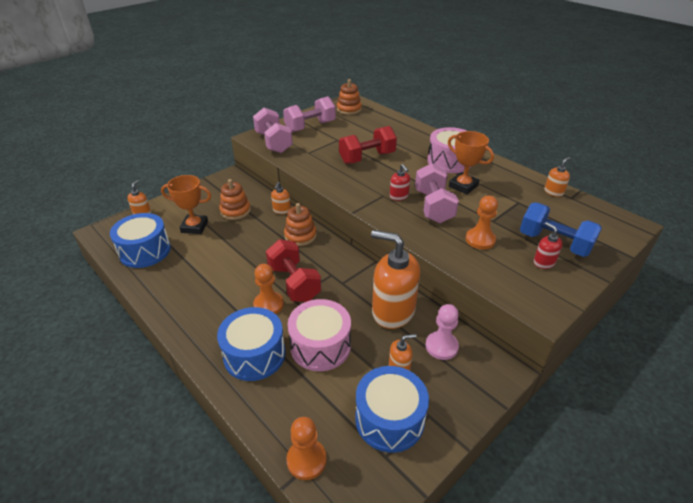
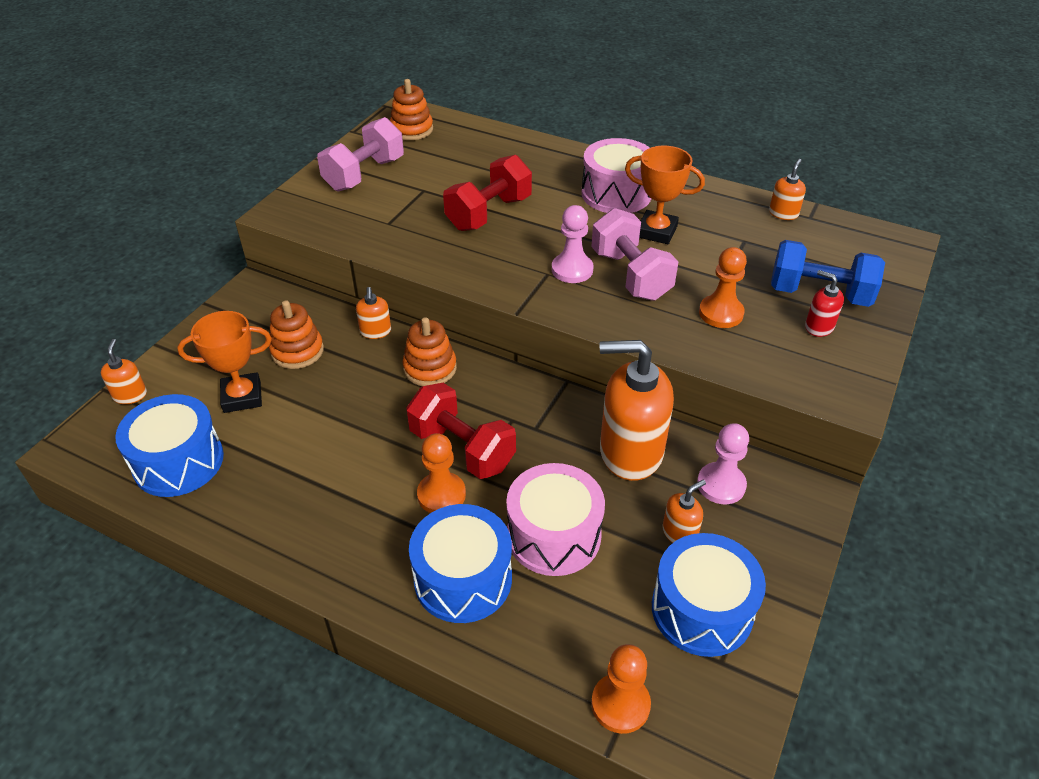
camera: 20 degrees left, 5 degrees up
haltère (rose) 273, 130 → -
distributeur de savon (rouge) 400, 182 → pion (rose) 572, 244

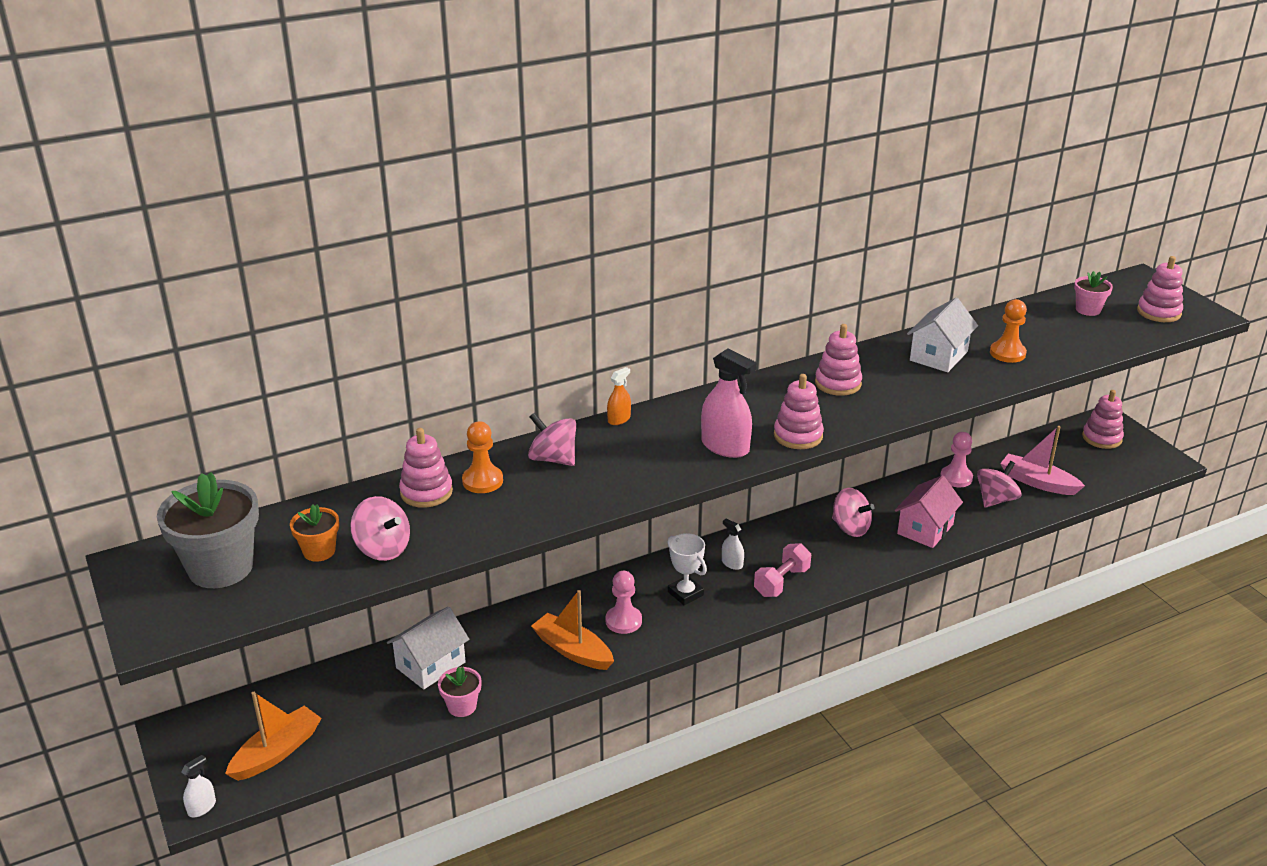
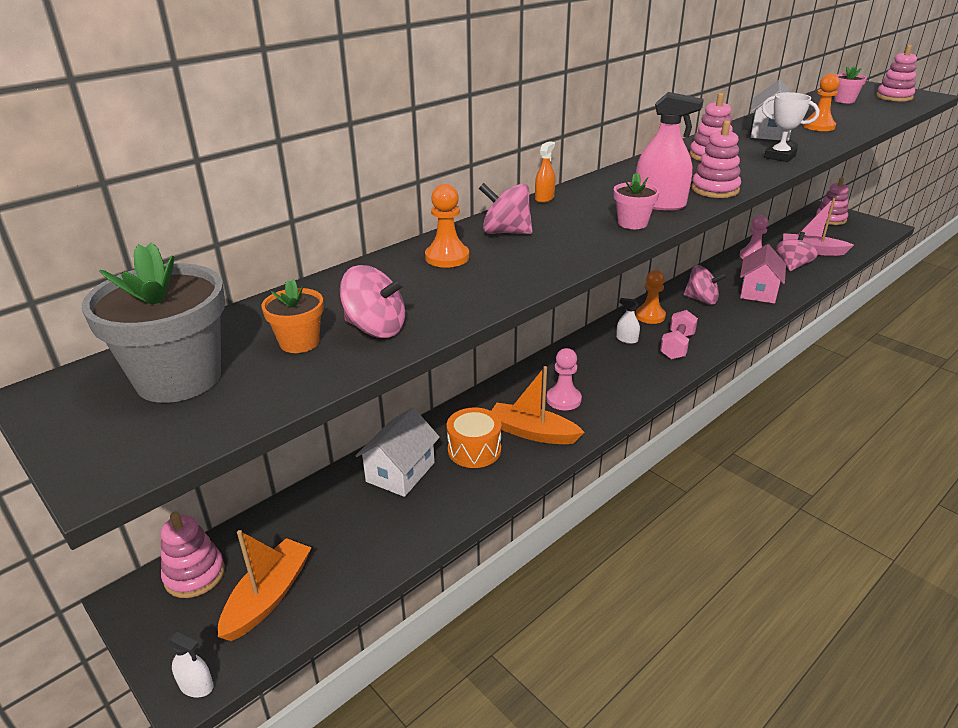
camera: 15 degrees left, 0 degrees up
jouet à empiler (rose) 426, 468 → jouet à empiler (rose) 193, 555, relocated
trophée (blanc) 687, 569 → trophée (blanc) 790, 127, relocated
pot de fleurs (rose) 460, 692 → pot de fleurs (rose) 637, 201, relocated
vaporisateur (blanc) 198, 786 → vaporisateur (blanc) 190, 664, 90 degrees clockwise
- → pion (orange) 650, 297
- → tambour (orange) 474, 437

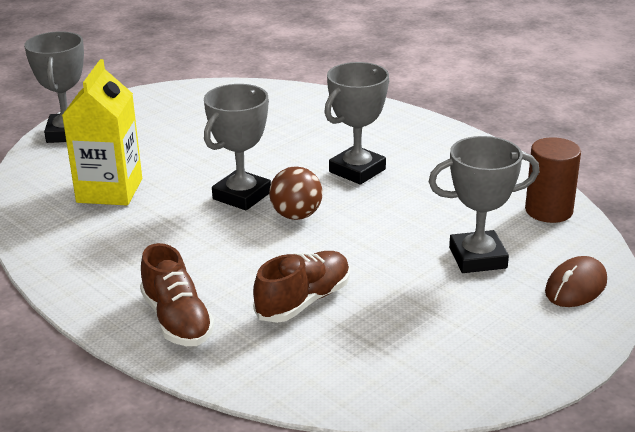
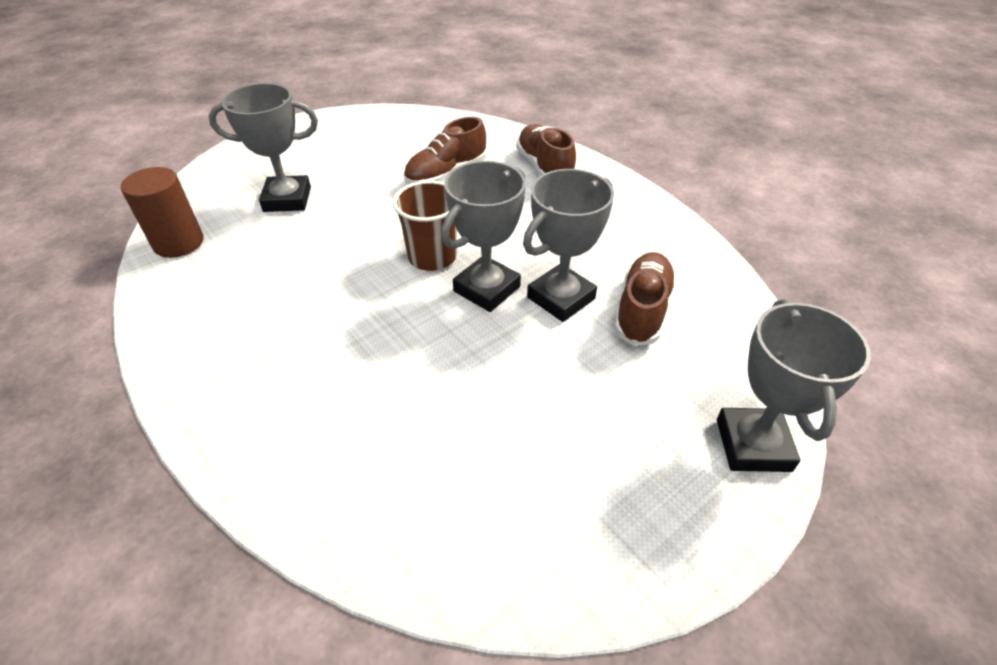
camera: 175 degrees left, 15 degrees up
brique de lait (jaune) 102, 132 → chaussure (marron) 645, 299
trophée (gris) 356, 123 → trophée (gris) 568, 245, relocated
balle (marron) 296, 193 → gobelet (marron) 425, 226
souris (marron) 576, 281 → -

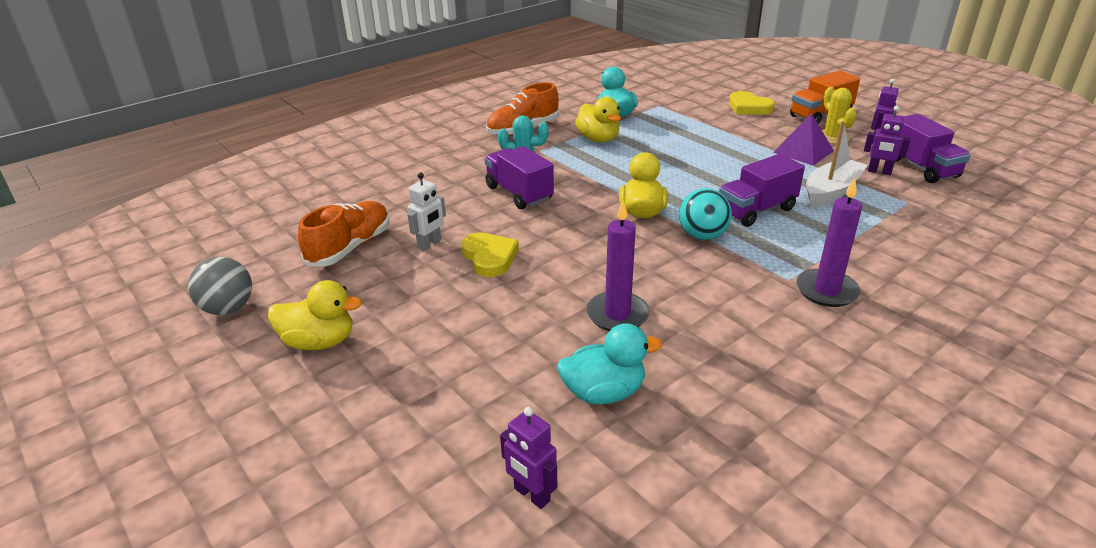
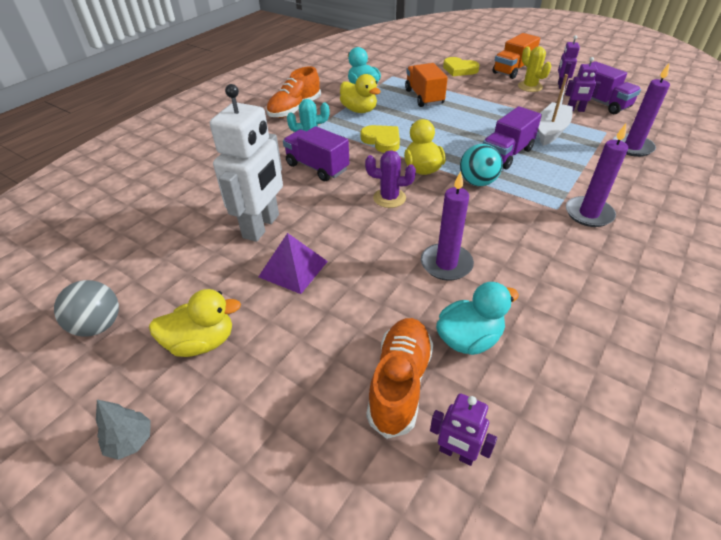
camera: 15 degrees left, 10 degrees up
pyramide (violet) 803, 139 → pyramide (violet) 293, 263, relocated
robot (blanc) 426, 212 → robot (blanc) 246, 163, x2.08
chaussure (orange) 344, 234 → chaussure (orange) 400, 378, relocated
cœur (jaune) 490, 254 → cœur (jaune) 380, 139, relocated
- → camion (orange) 426, 85
- → bougie (violet) 641, 110
- → cactus (violet) 390, 179
- → arbre (gris) 123, 430

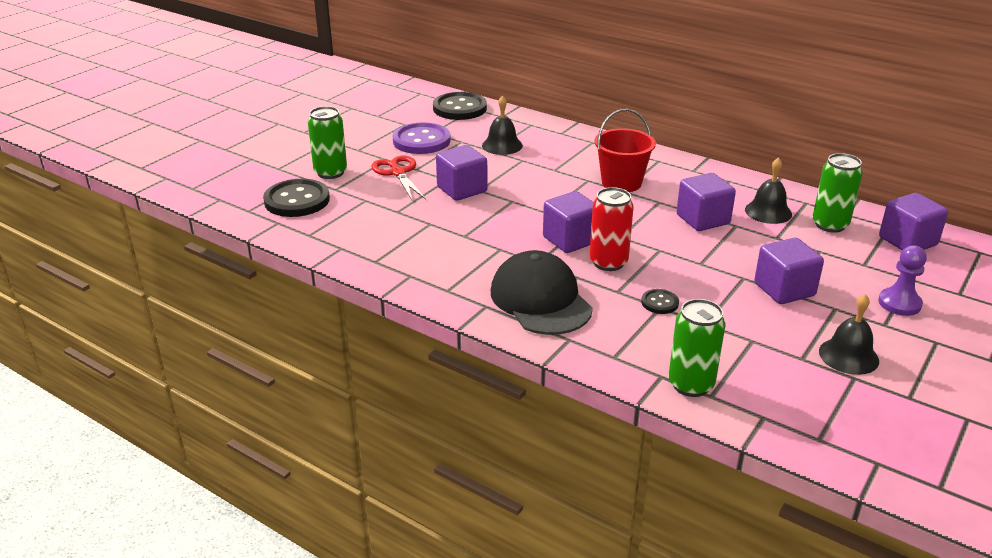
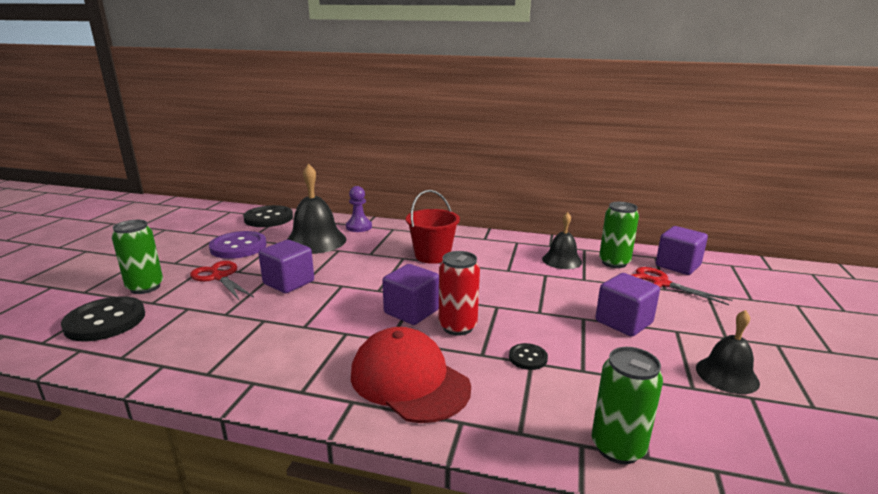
camera: 20 degrees left, 10 degrees down
cloche (noir) 502, 125 → cloche (noir) 316, 208, x1.65
cube (violet) 706, 202 → -
pion (violet) 902, 280 → pion (violet) 359, 209, relocated
casquette (noir) 542, 292 → casquette (rouge) 411, 375
- → ciseaux (rouge) 682, 286

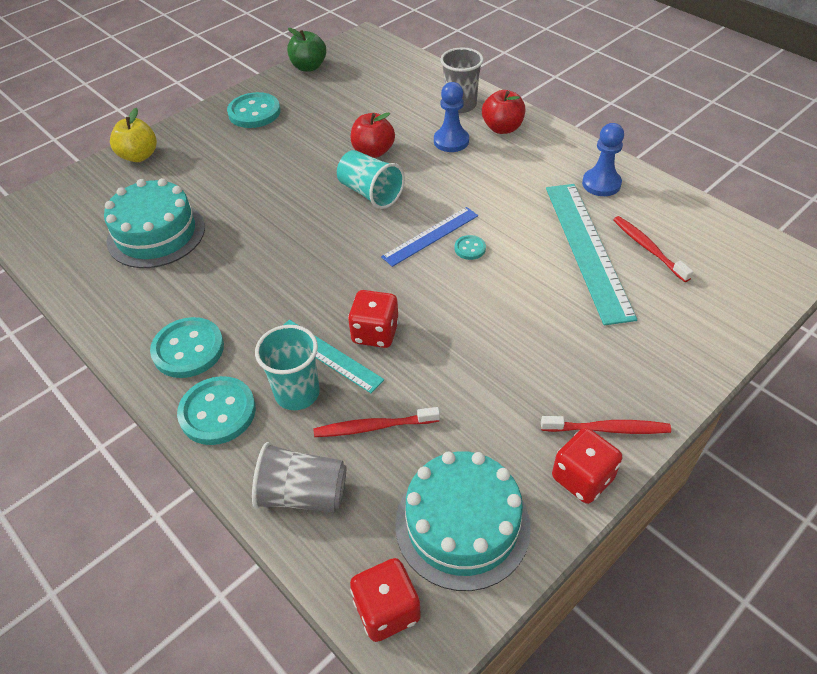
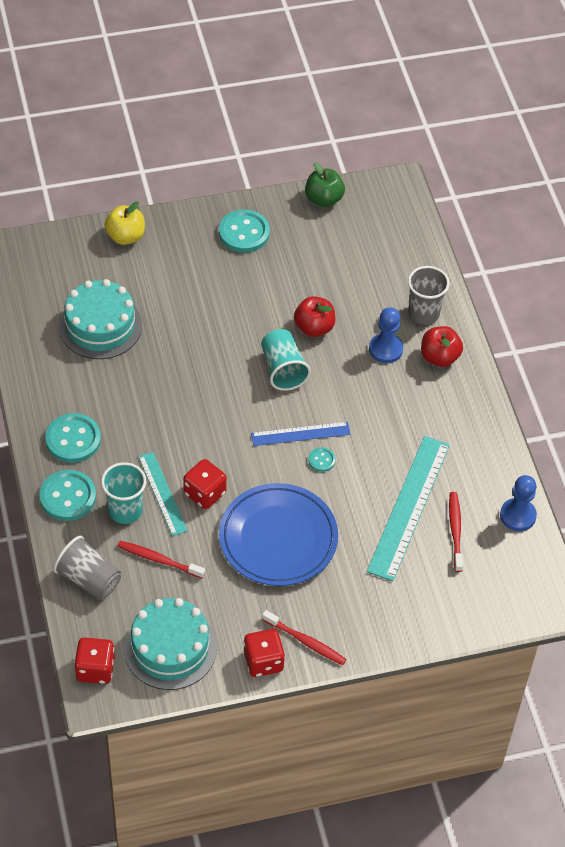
camera: 25 degrees right, 5 degrees up
pion (bleu) 603, 159 → pion (bleu) 518, 503, relocated
- → assiette (bleu) 278, 534

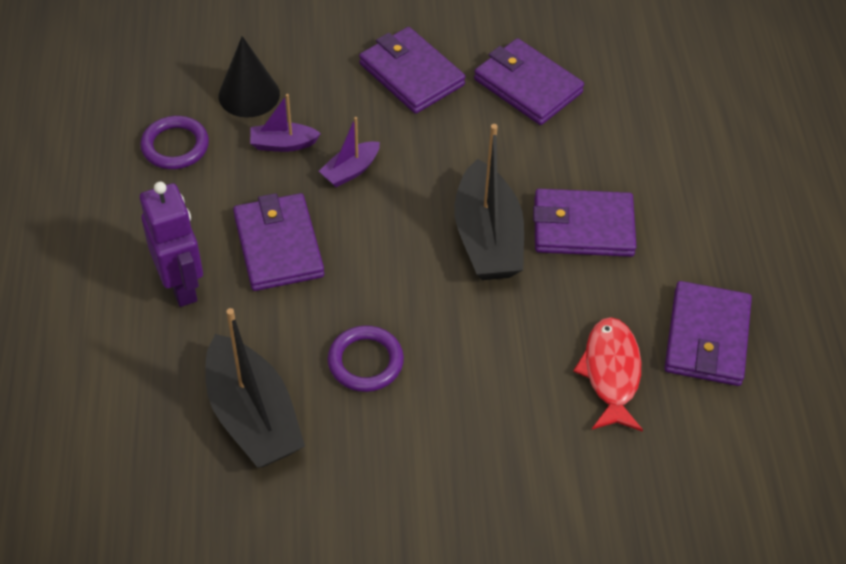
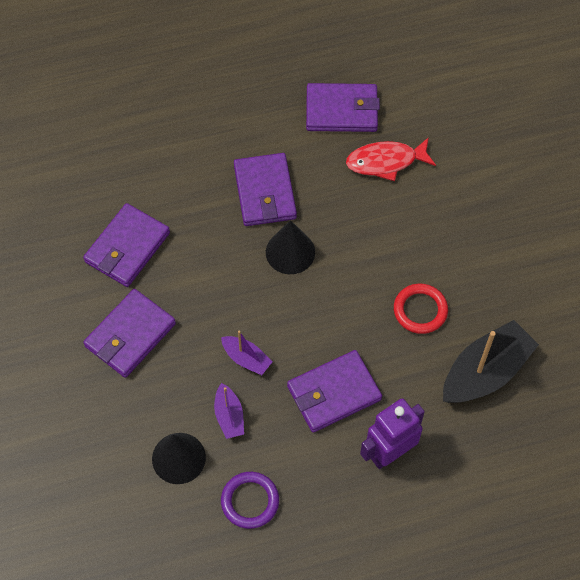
camera: 100 degrees left, 10 degrees up
bateau (noir) 489, 202 → cône (noir) 290, 247
anneau (violet) 366, 358 → anneau (rouge) 421, 309

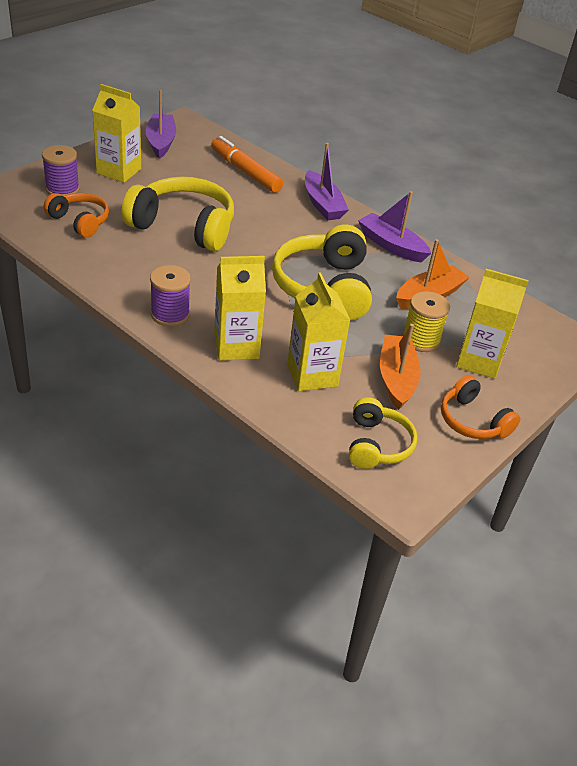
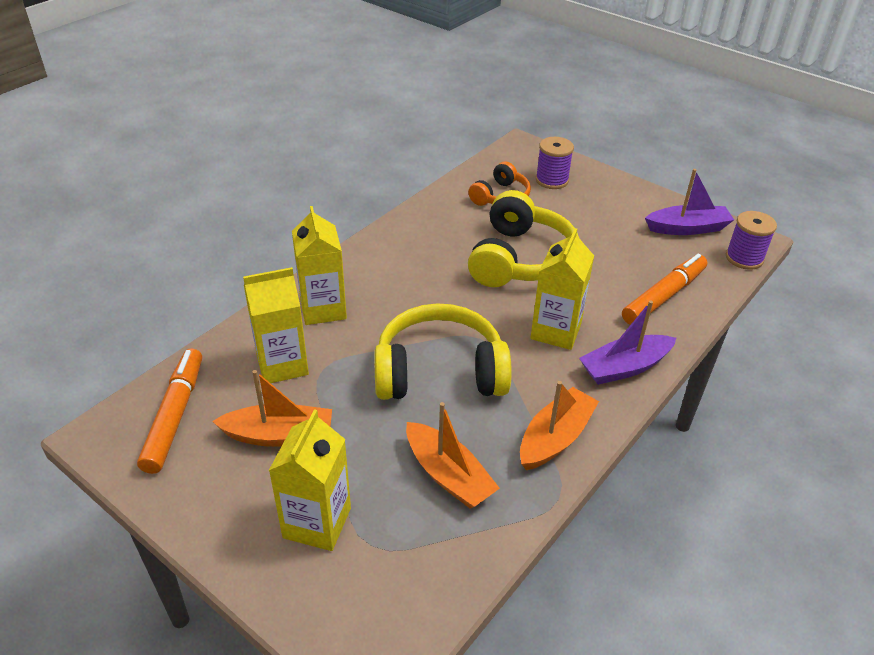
camera: 90 degrees right, 0 degrees up
brique de lait (jaune) 116, 133 → brique de lait (jaune) 562, 289, relocated
bateau (violet) 394, 226 → bateau (orange) 559, 425
bobine (violet) 170, 296 → bobine (violet) 751, 240, relocated
bobine (jaune) 426, 321 → -
casque audio (orange) 480, 407 → -
casque audio (jaune) 383, 433 → feutre (orange) 169, 411

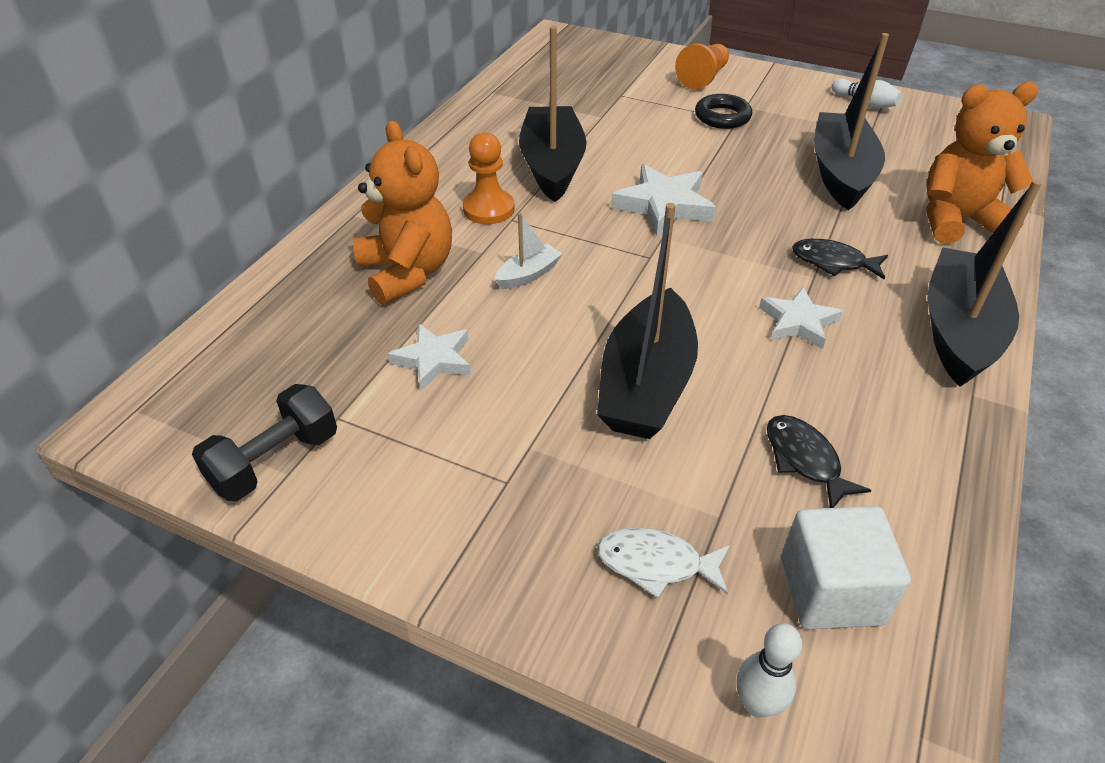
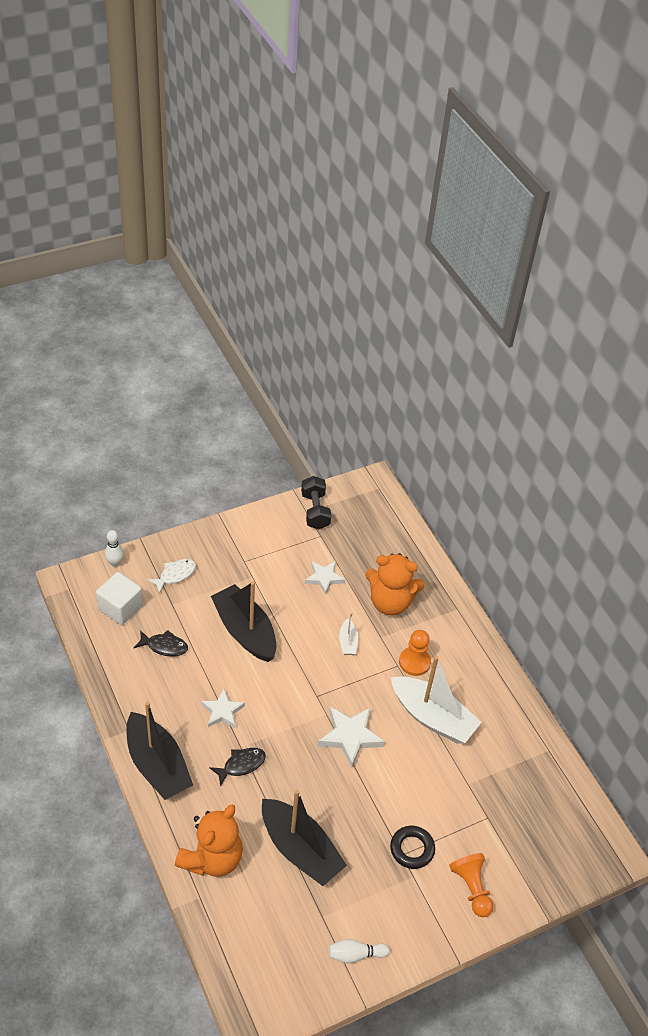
camera: 125 degrees right, 5 degrees up
bateau (noir) 553, 114 → bateau (blanc) 436, 700

